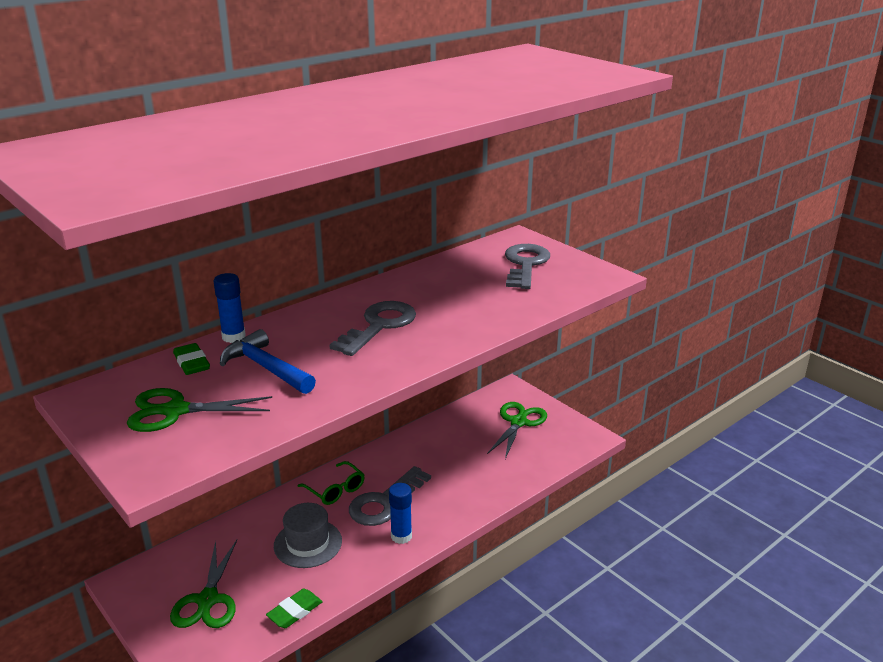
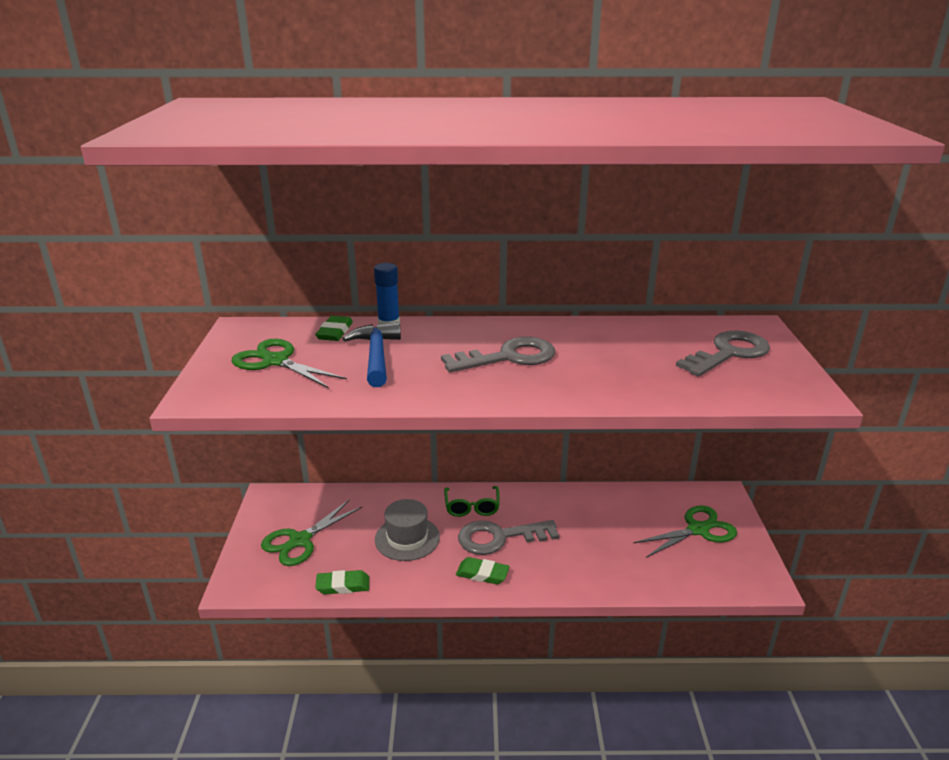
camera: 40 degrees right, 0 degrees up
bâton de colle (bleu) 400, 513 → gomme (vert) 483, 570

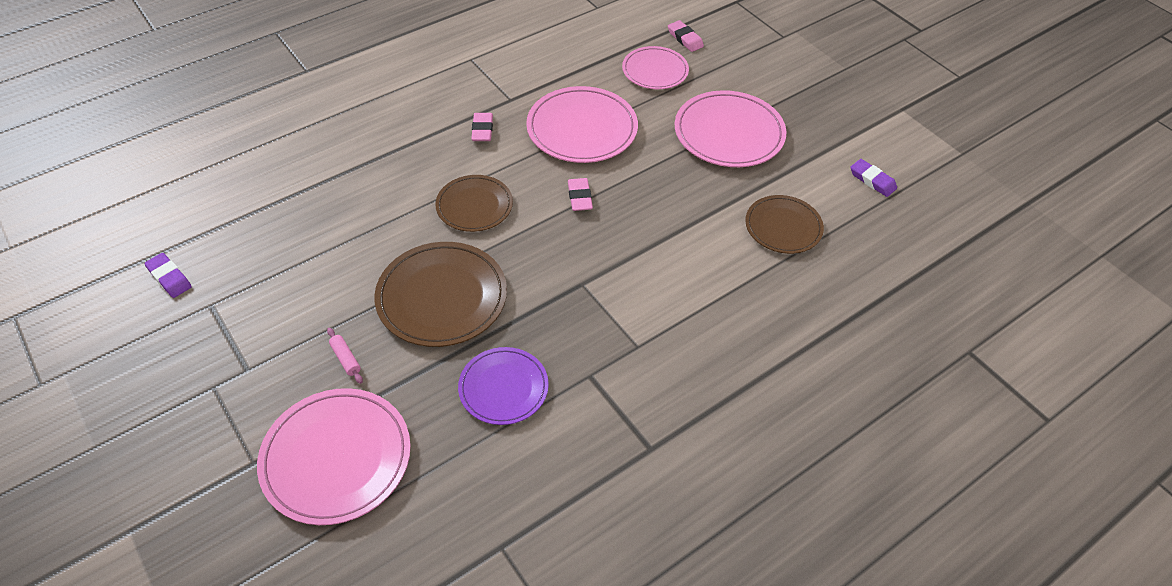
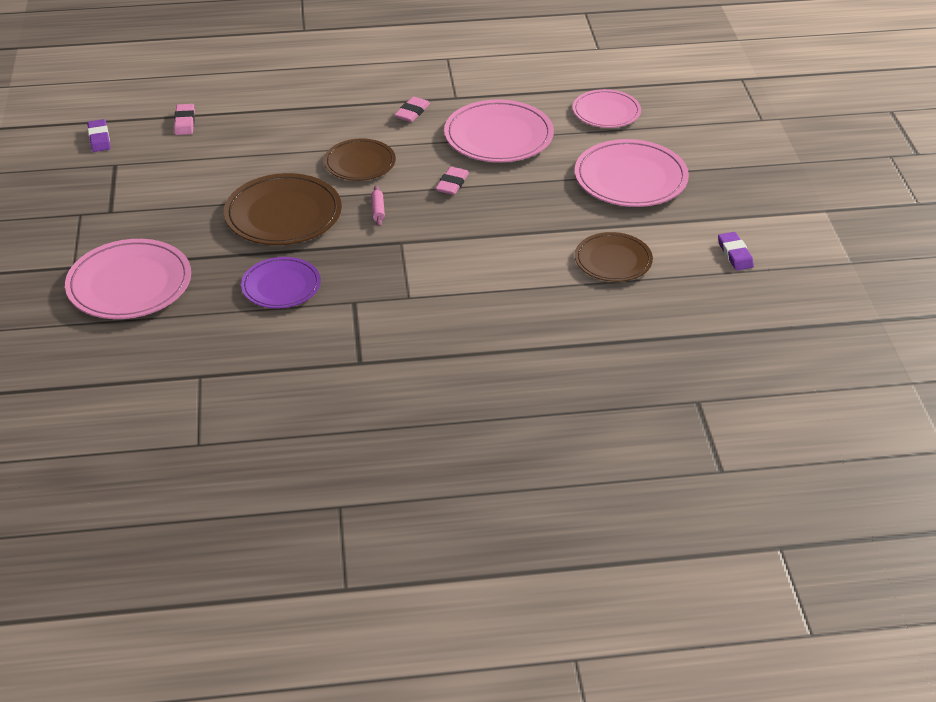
camera: 30 degrees right, 10 degrees down
gomme (rose) 686, 36 → gomme (rose) 184, 119, relocated
rouleau à pâtisserie (rose) 345, 356 → rouleau à pâtisserie (rose) 378, 206, relocated

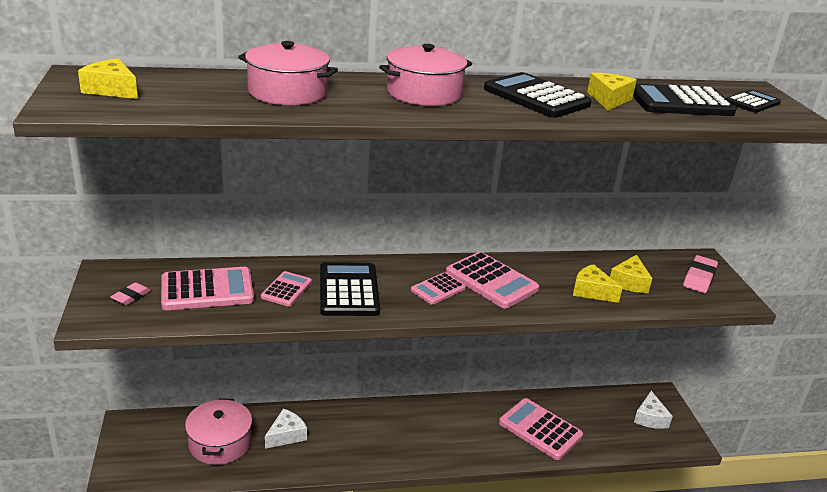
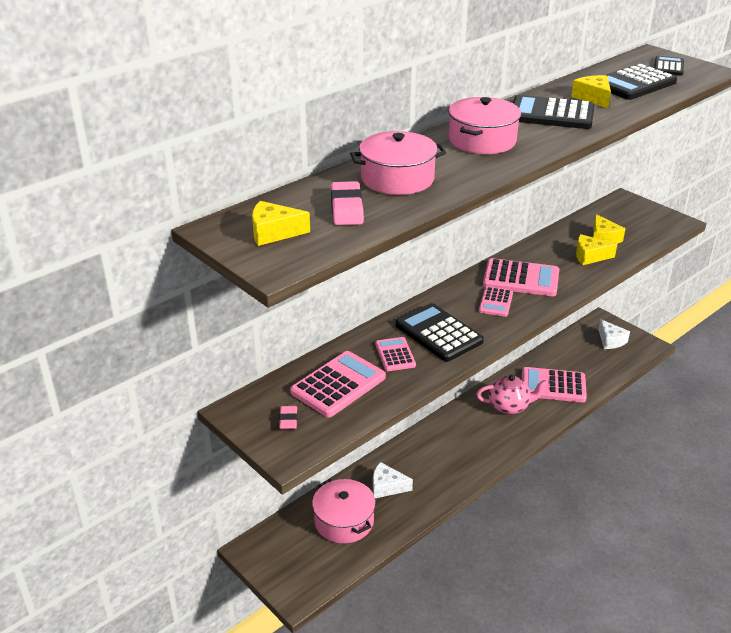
camera: 30 degrees left, 5 degrees up
gomme (rose) 700, 274 → gomme (rose) 347, 203, relocated
fromage (blanc) 286, 429 → fromage (blanc) 393, 480, 90 degrees counterclockwise
- → théière (rose) 512, 395

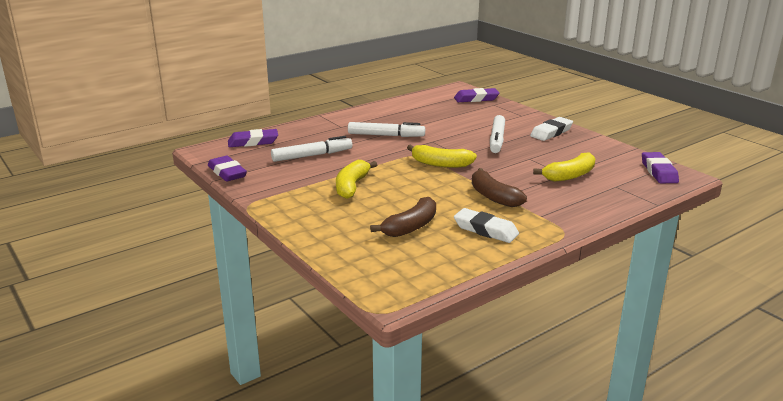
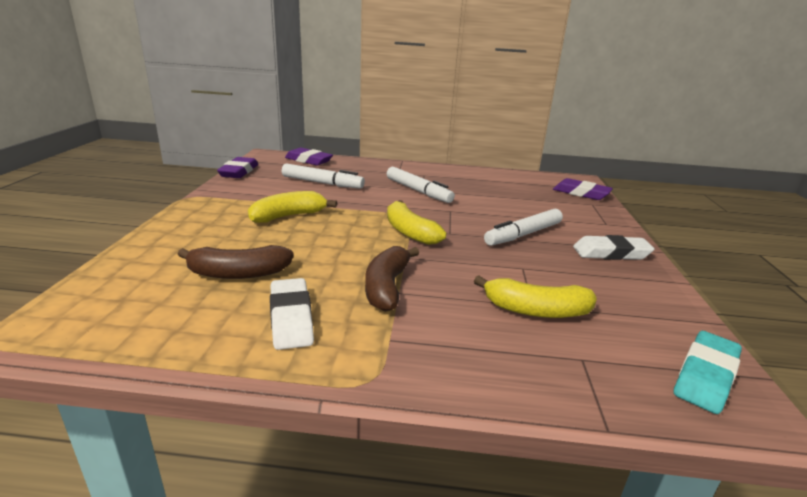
camera: 40 degrees right, 0 degrees up
gomme (violet) 660, 167 → gomme (turquoise) 707, 372

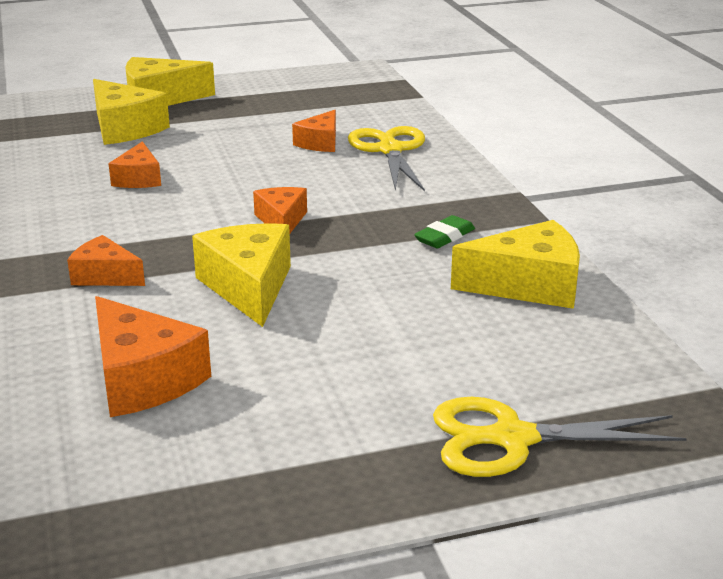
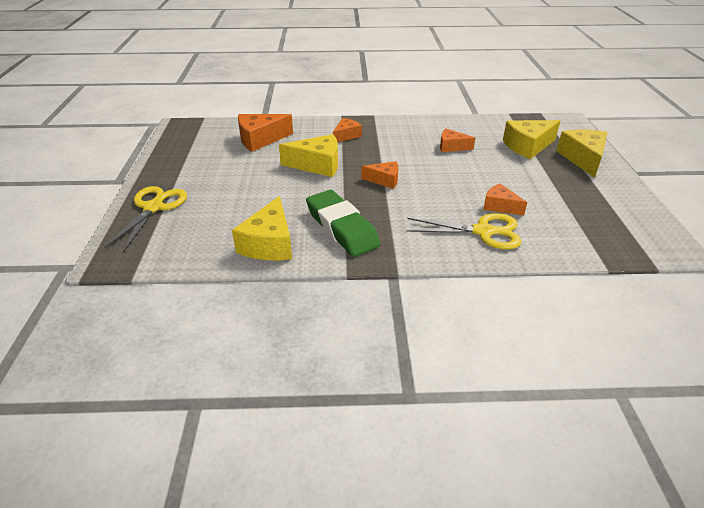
camera: 105 degrees right, 10 degrees up
gomme (vert) 444, 232 → gomme (vert) 343, 223, x2.19

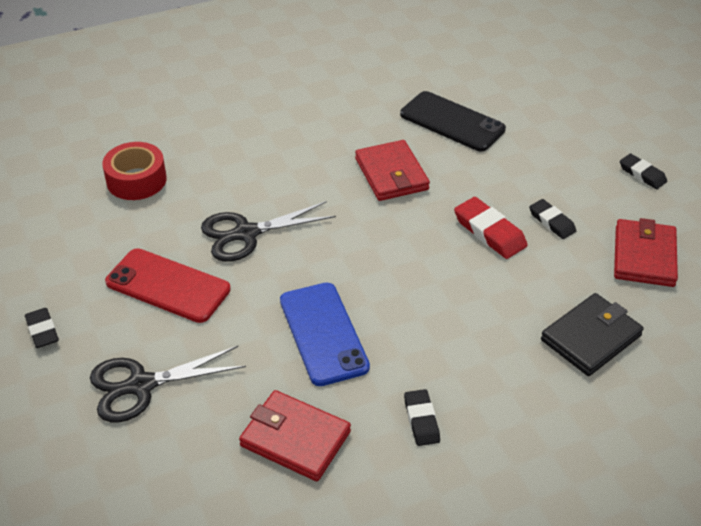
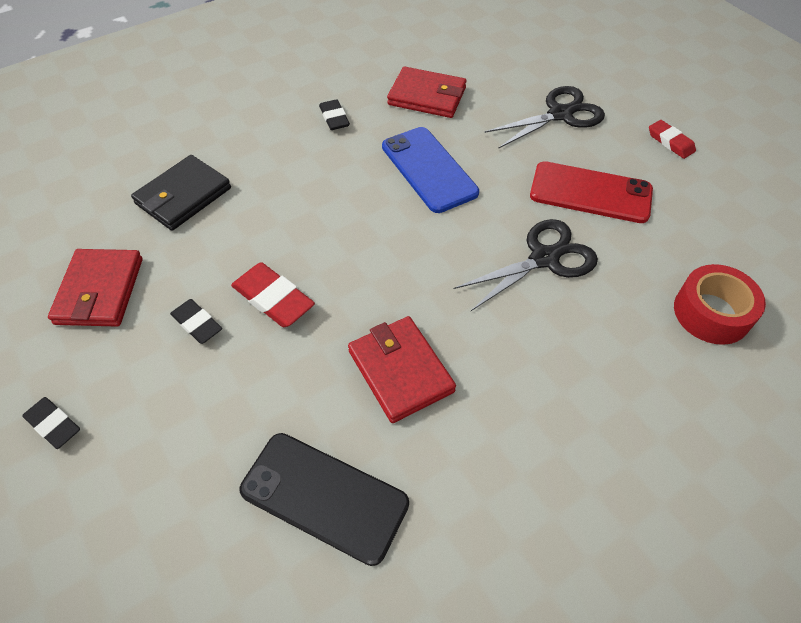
camera: 170 degrees right, 10 degrees up
gomme (noir) 42, 328 → gomme (rouge) 672, 139

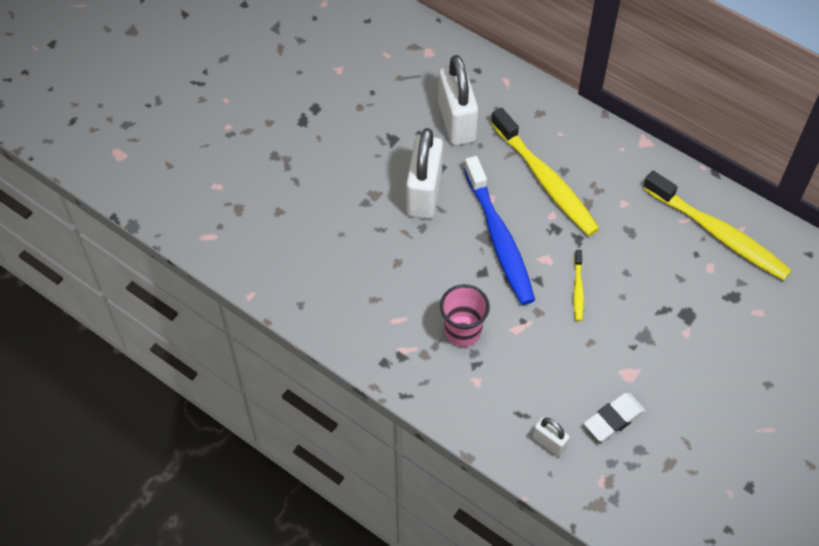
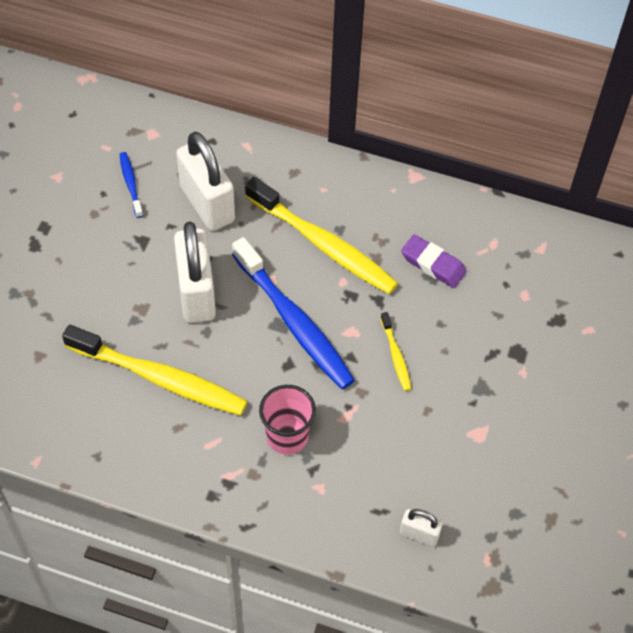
camera: 20 degrees left, 0 degrees up
brosse à dents (jaune) 717, 226 → brosse à dents (jaune) 155, 370, relocated
gomme (blanc) 614, 417 → -
- → brosse à dents (bleu) 131, 185
- → gomme (violet) 434, 261

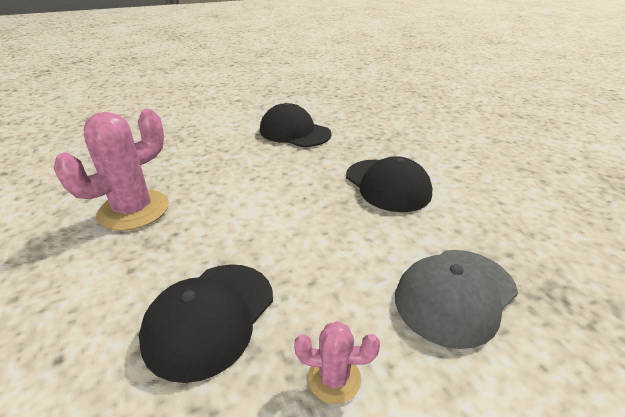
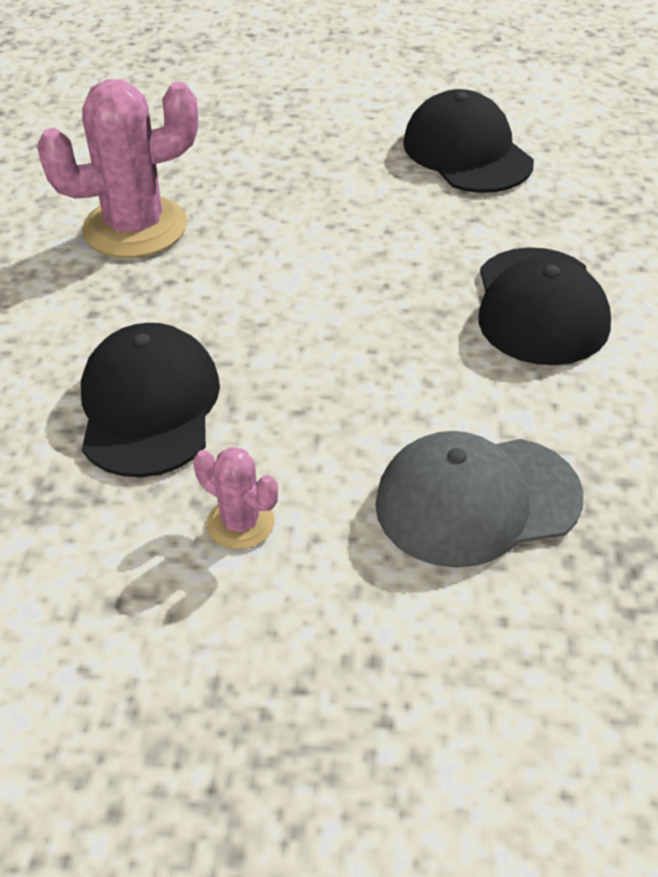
camera: 30 degrees right, 10 degrees up
casquette (noir) 206, 323 → casquette (noir) 150, 400, 120 degrees clockwise

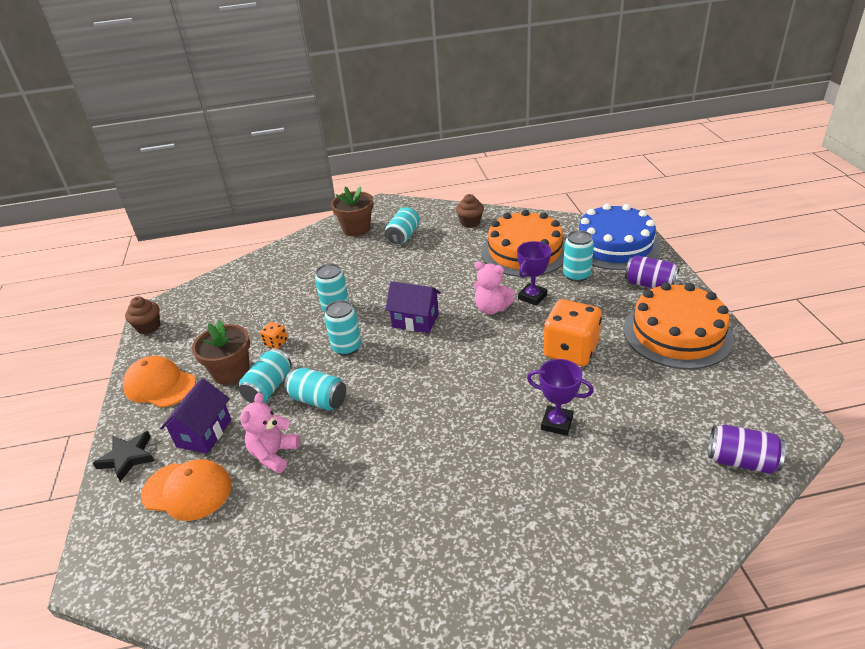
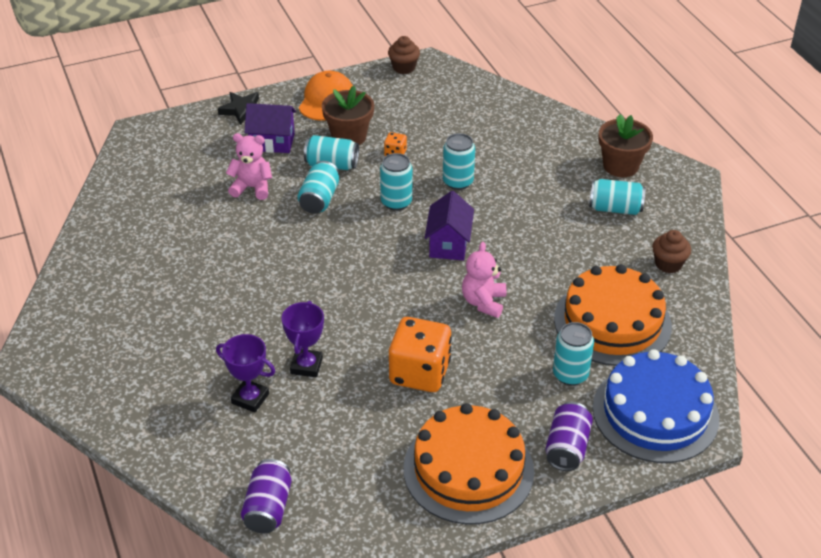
camera: 75 degrees right, 5 degrees up
trophée (violet) 534, 273 → trophée (violet) 245, 373, relocated
casquette (orange) 186, 490 → -

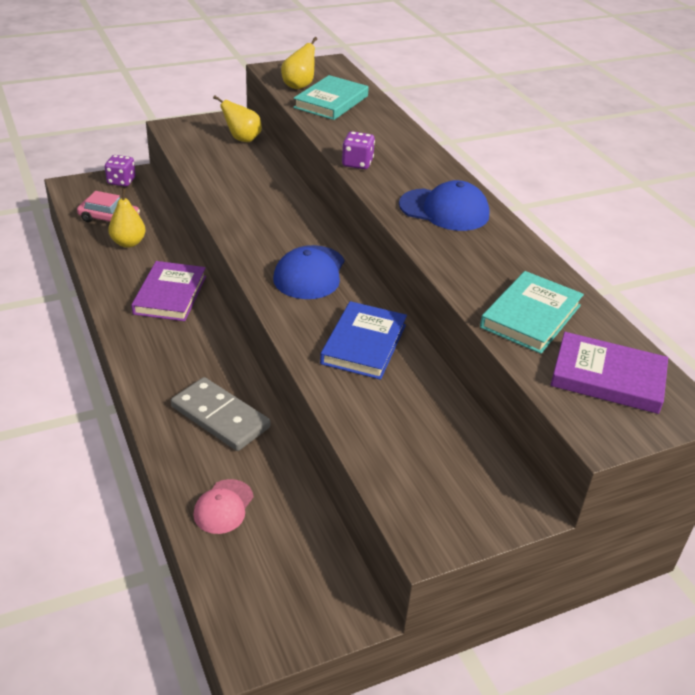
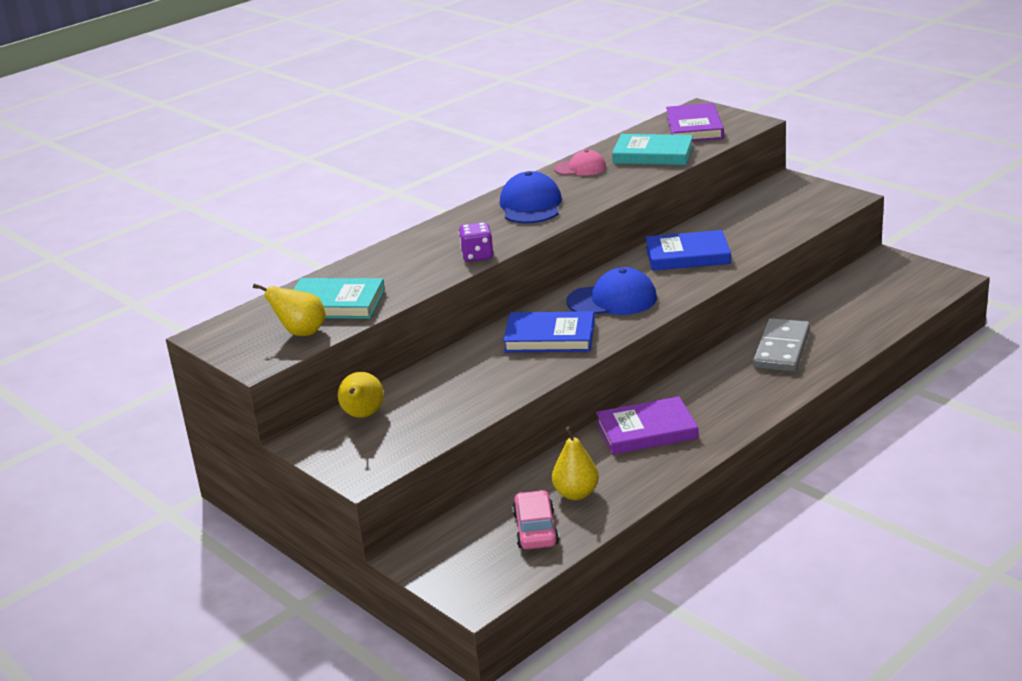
camera: 105 degrees left, 10 degrees down
dé (violet) 120, 171 → -
casquette (rose) 223, 506 → casquette (rose) 580, 163, relocated
- → livre (bleu) 548, 331

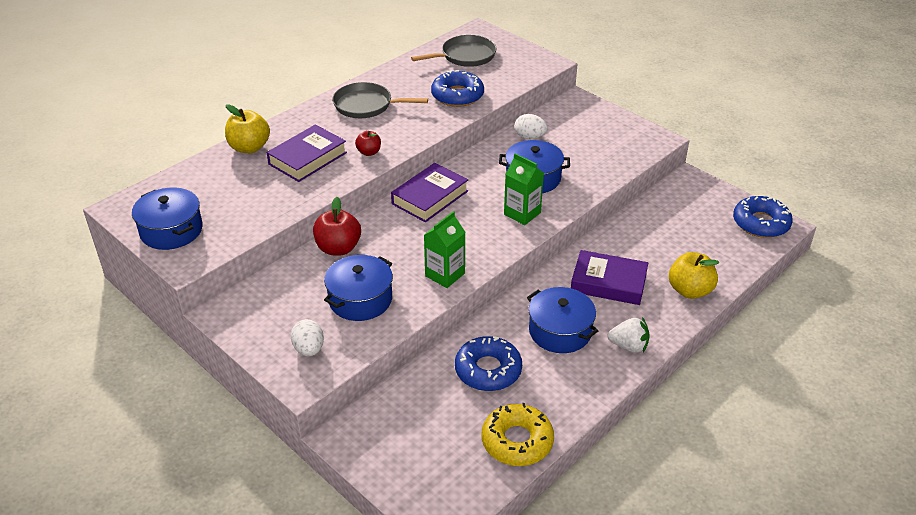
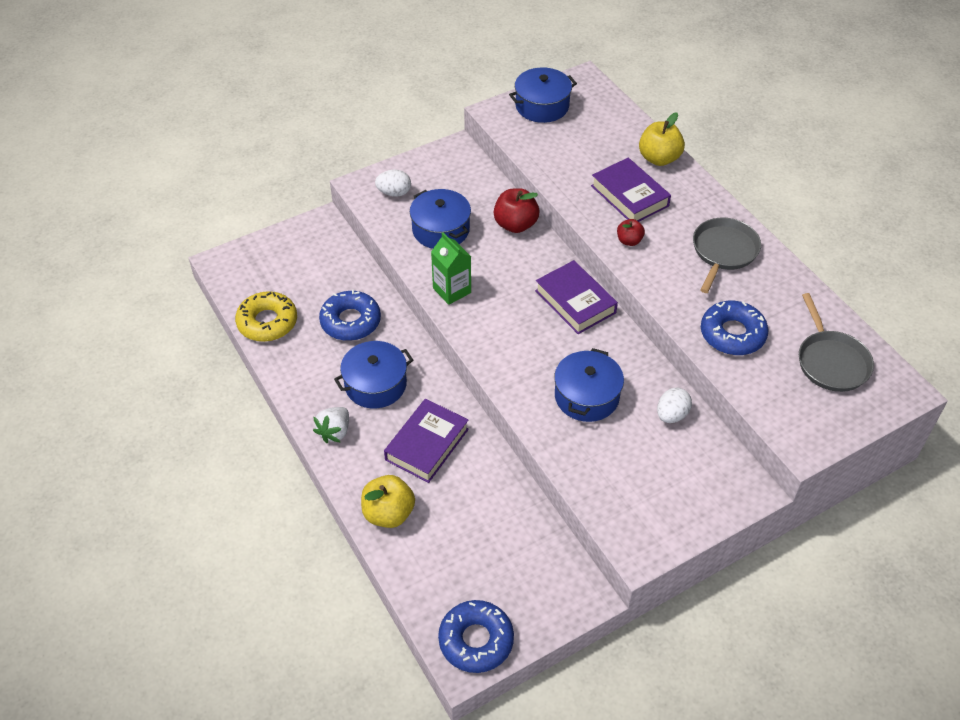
camera: 105 degrees right, 10 degrees up
brique de lait (vert) 524, 189 → -

